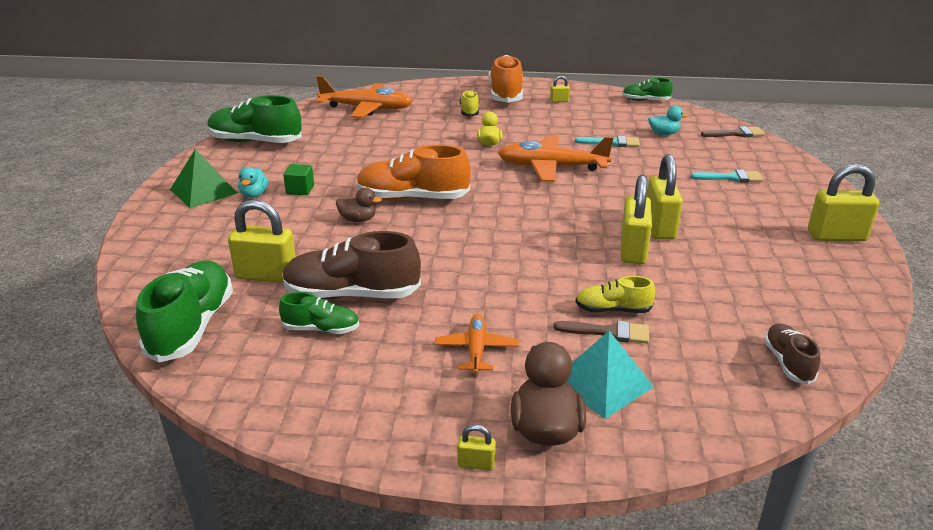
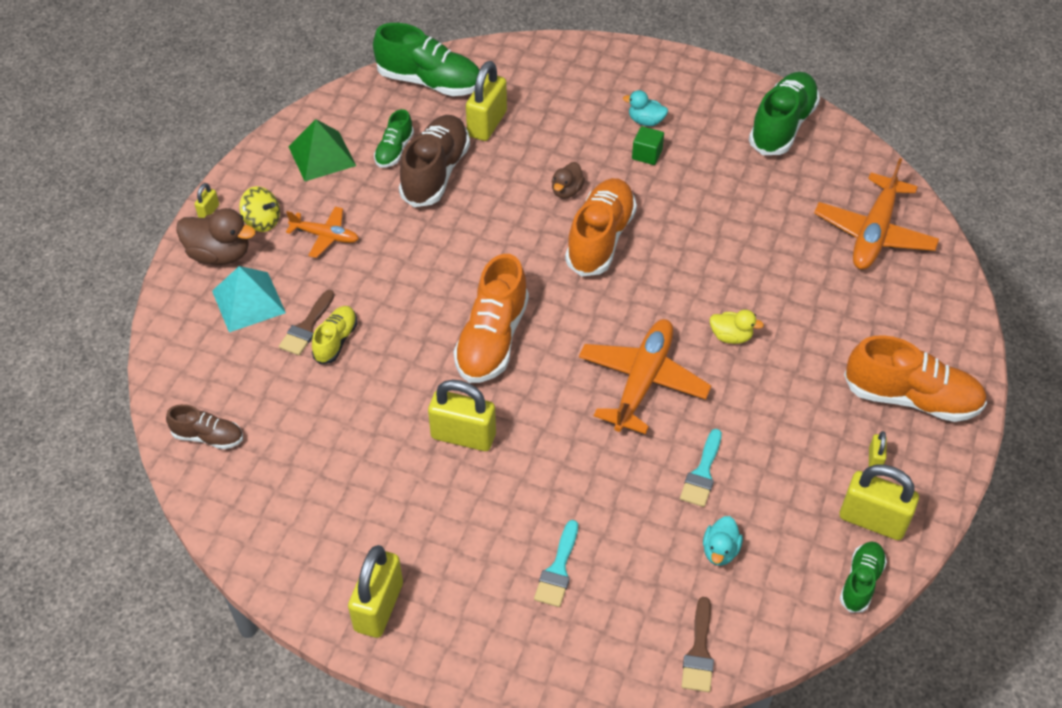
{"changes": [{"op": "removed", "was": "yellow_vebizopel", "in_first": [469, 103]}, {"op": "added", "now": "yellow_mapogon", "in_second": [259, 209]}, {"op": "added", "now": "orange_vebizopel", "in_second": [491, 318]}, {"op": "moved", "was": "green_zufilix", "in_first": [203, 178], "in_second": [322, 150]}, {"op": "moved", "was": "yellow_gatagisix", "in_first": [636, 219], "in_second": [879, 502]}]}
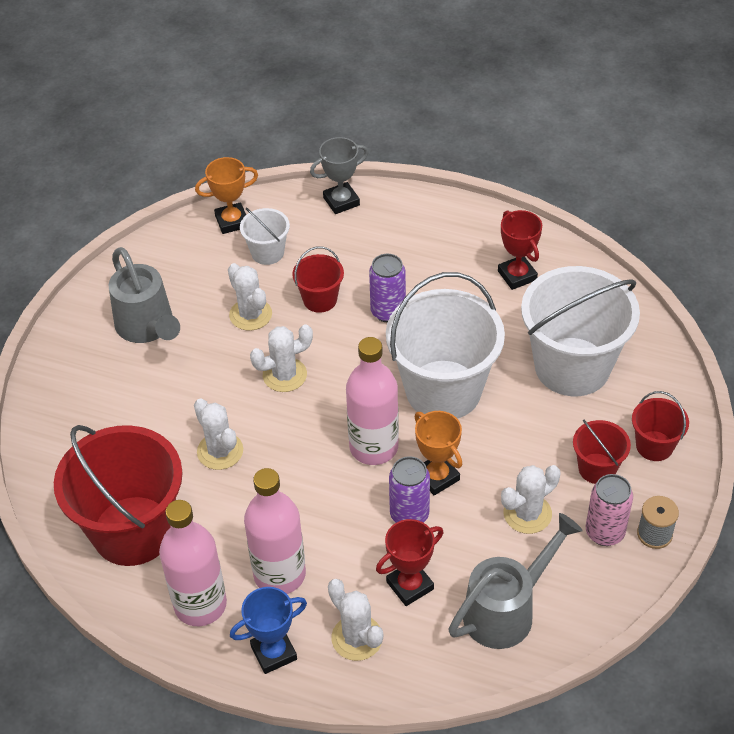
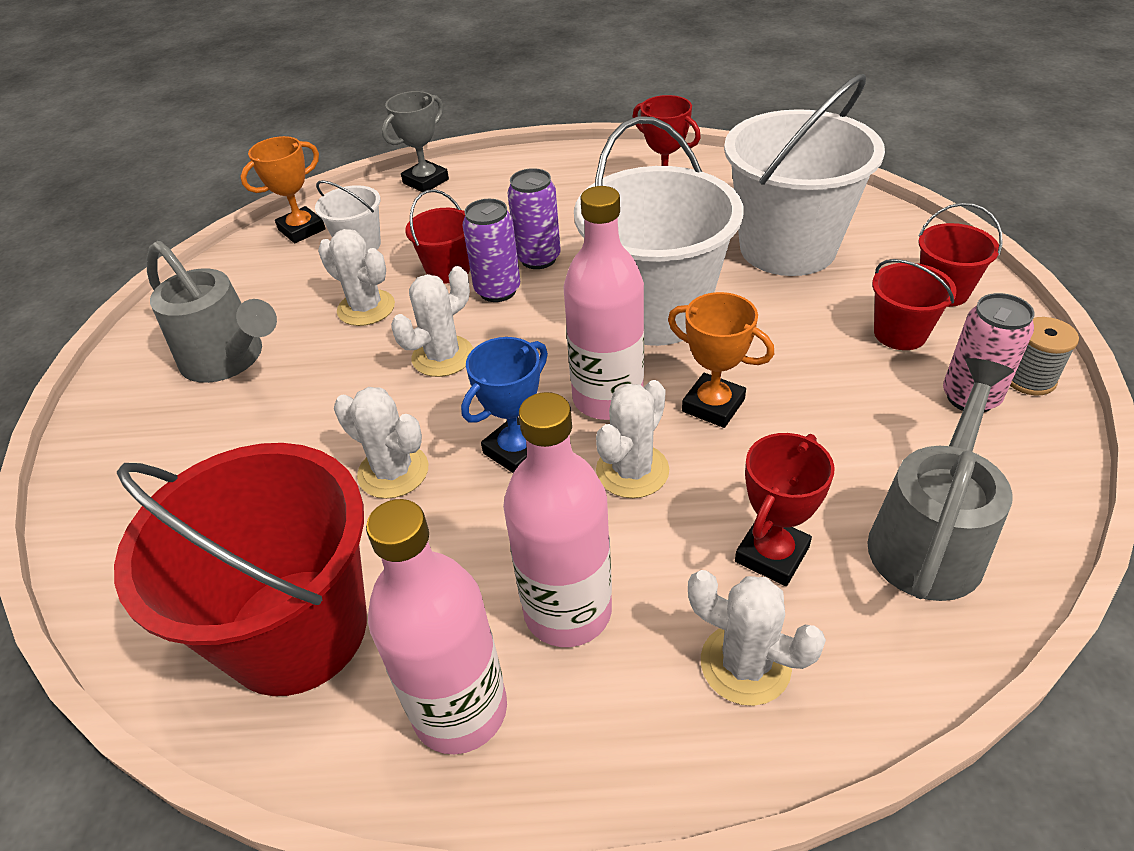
{"changes": [{"op": "moved", "was": "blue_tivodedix", "in_first": [268, 630], "in_second": [504, 405]}, {"op": "moved", "was": "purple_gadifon", "in_first": [409, 489], "in_second": [491, 250]}, {"op": "moved", "was": "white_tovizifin", "in_first": [530, 499], "in_second": [632, 439]}]}
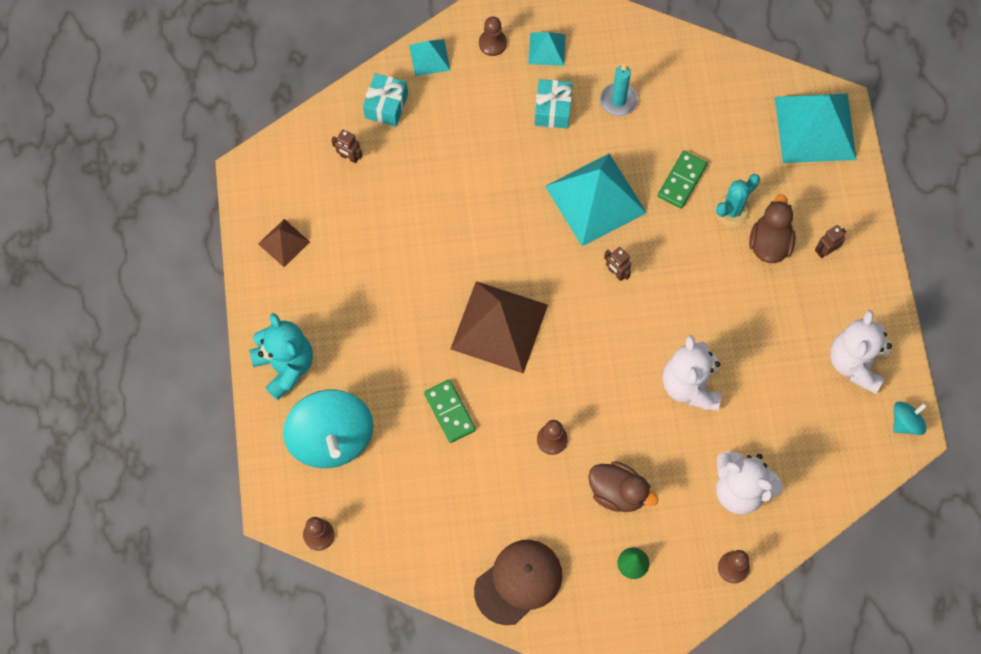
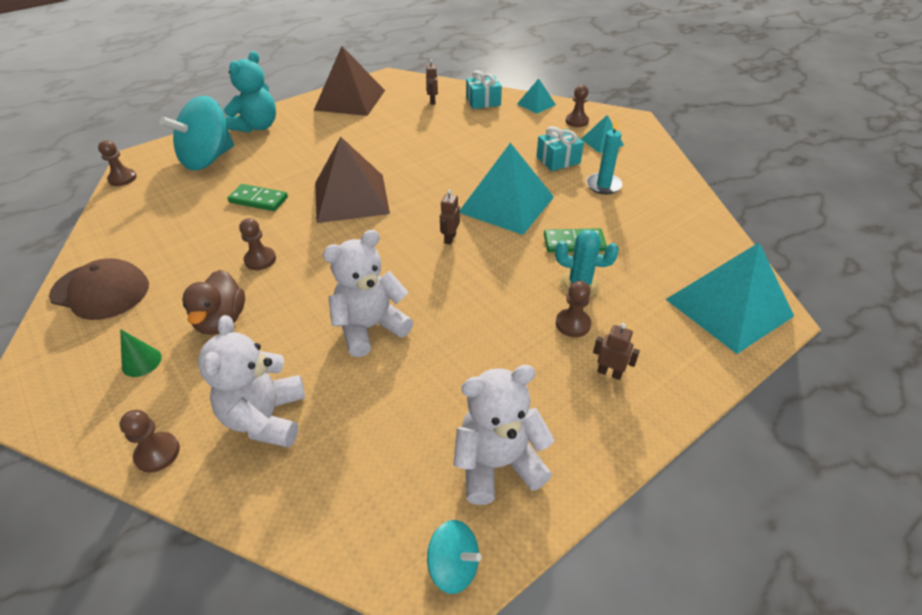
{"changes": [{"op": "replaced", "was": "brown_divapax", "now": "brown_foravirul", "in_first": [772, 228], "in_second": [573, 309]}, {"op": "turned", "was": "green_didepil", "in_first": [450, 411], "in_second": [257, 197], "clockwise": 75}, {"op": "resized", "was": "brown_zufilix", "in_first": [284, 243], "in_second": [349, 81], "ratio": 2.03}]}
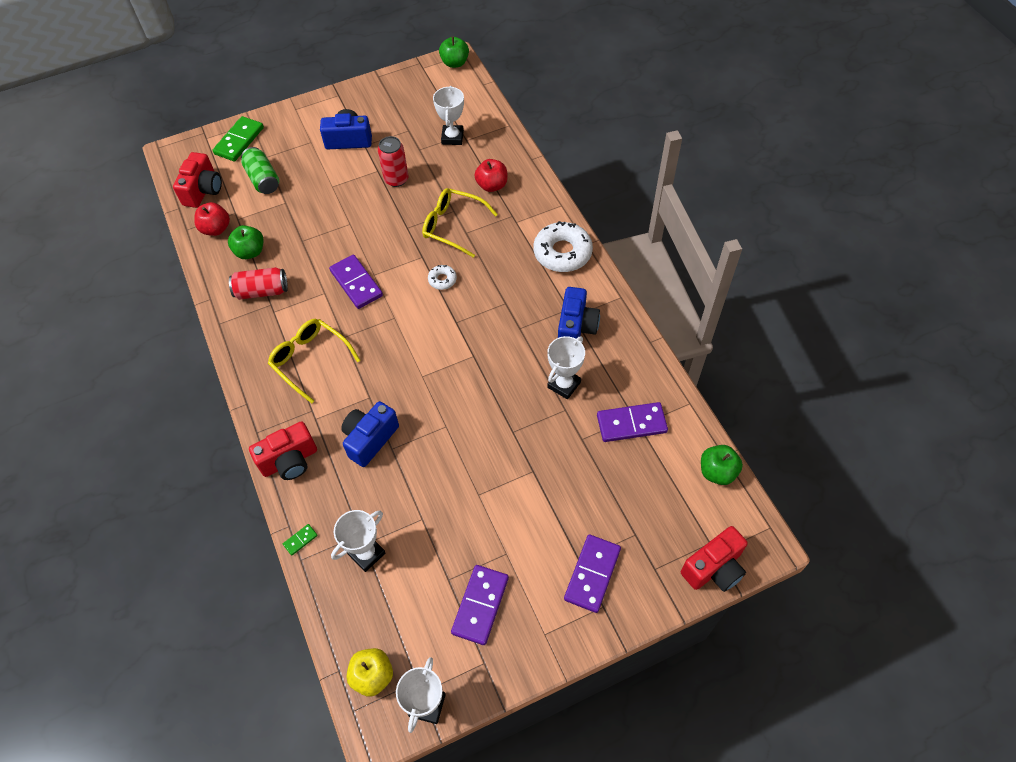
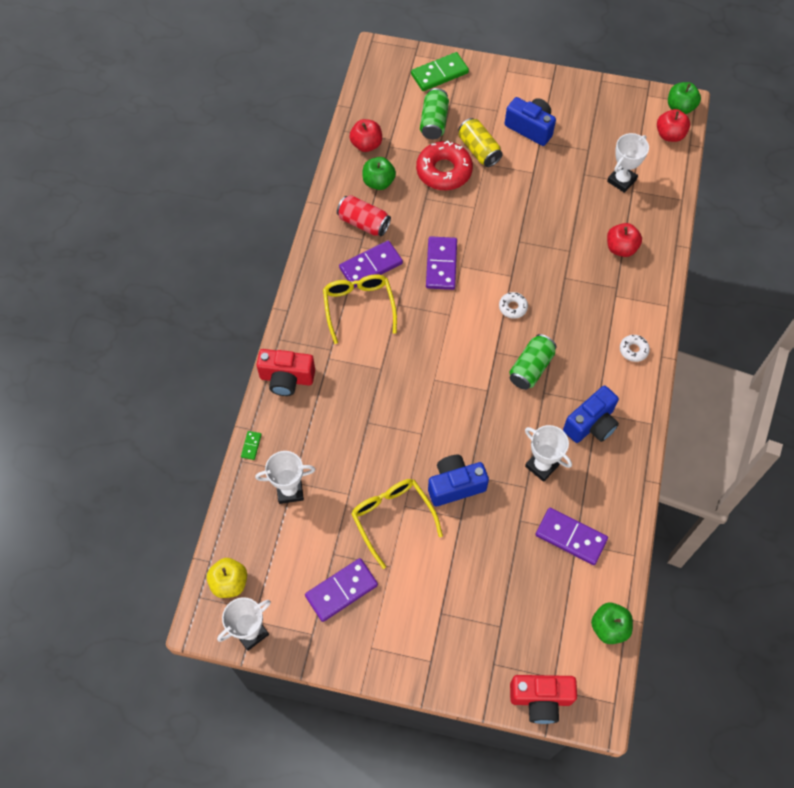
{"changes": [{"op": "removed", "was": "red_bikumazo", "in_first": [197, 180]}, {"op": "removed", "was": "red_gadifon", "in_first": [393, 161]}, {"op": "added", "now": "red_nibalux", "in_second": [444, 165]}, {"op": "added", "now": "yellow_gadifon", "in_second": [480, 142]}, {"op": "added", "now": "green_gadifon", "in_second": [533, 362]}, {"op": "added", "now": "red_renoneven", "in_second": [673, 125]}, {"op": "moved", "was": "blue_bikumazo", "in_first": [370, 434], "in_second": [458, 481]}, {"op": "moved", "was": "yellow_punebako", "in_first": [460, 223], "in_second": [397, 524]}, {"op": "moved", "was": "purple_didepil", "in_first": [592, 574], "in_second": [371, 264]}, {"op": "turned", "was": "green_didepil", "in_first": [300, 539], "in_second": [251, 445], "clockwise": -75}, {"op": "turned", "was": "white_tivodedix", "in_first": [566, 367], "in_second": [548, 453], "clockwise": 60}, {"op": "resized", "was": "white_nibalux", "in_first": [563, 246], "in_second": [635, 348], "ratio": 0.48}]}
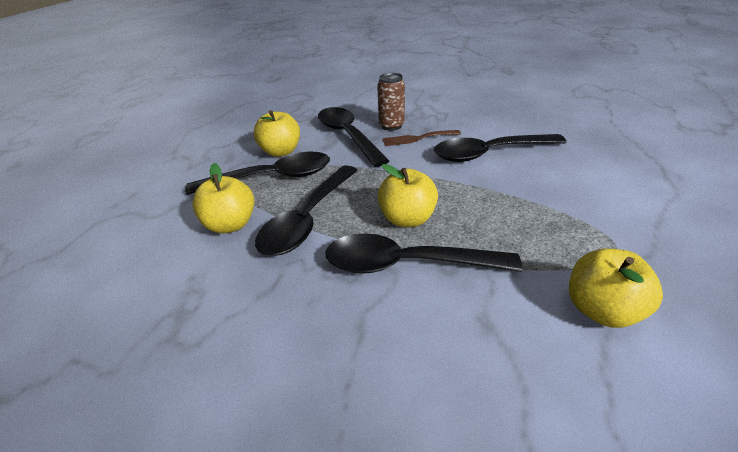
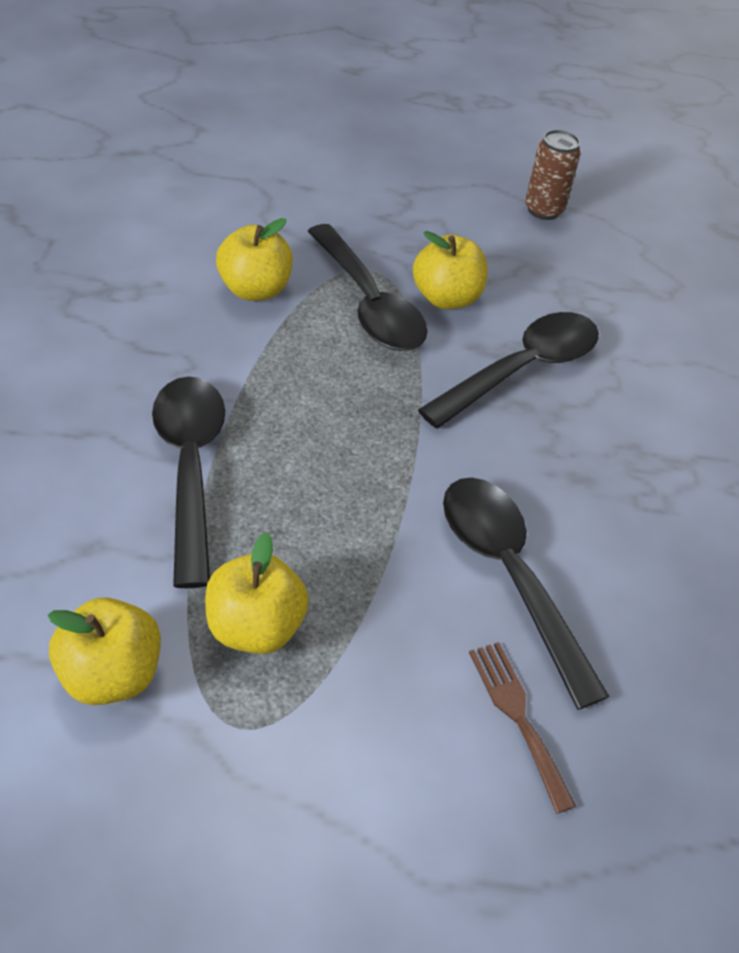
{"changes": [{"op": "removed", "was": "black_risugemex", "in_first": [306, 210]}, {"op": "moved", "was": "brown_gadifon", "in_first": [391, 102], "in_second": [553, 175]}, {"op": "moved", "was": "yellow_renoneven", "in_first": [408, 195], "in_second": [257, 593]}, {"op": "moved", "was": "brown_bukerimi", "in_first": [422, 138], "in_second": [522, 728]}]}
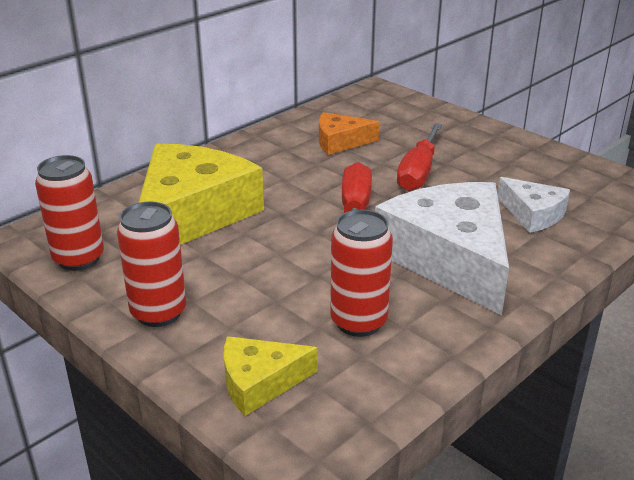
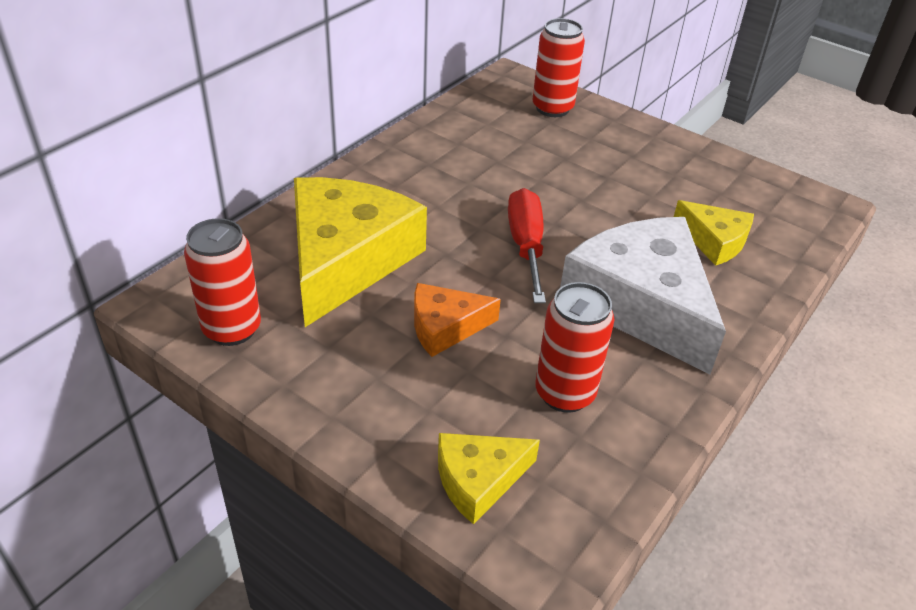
{"changes": [{"op": "removed", "was": "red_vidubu", "in_first": [419, 157]}, {"op": "moved", "was": "red_gadifon", "in_first": [151, 264], "in_second": [559, 67]}, {"op": "moved", "was": "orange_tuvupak", "in_first": [349, 133], "in_second": [457, 320]}, {"op": "recoloured", "was": "white_tuvupak", "now": "yellow_tuvupak", "in_first": [533, 205], "in_second": [714, 233]}]}
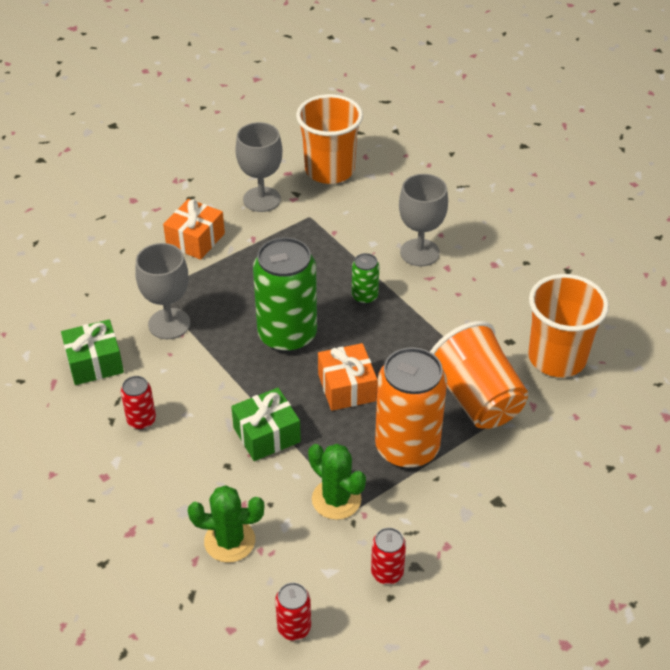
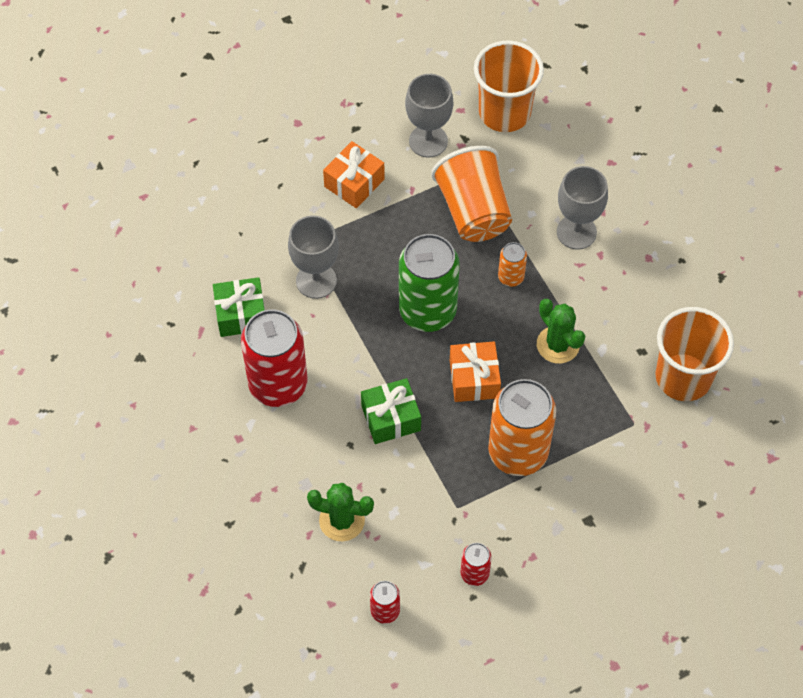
{"changes": [{"op": "moved", "was": "green_tovizifin", "in_first": [337, 482], "in_second": [561, 331]}, {"op": "moved", "was": "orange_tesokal", "in_first": [479, 375], "in_second": [471, 194]}, {"op": "recoloured", "was": "green_gadifon", "now": "orange_gadifon", "in_first": [365, 278], "in_second": [512, 264]}, {"op": "resized", "was": "red_gadifon", "in_first": [138, 402], "in_second": [274, 358], "ratio": 2.16}]}
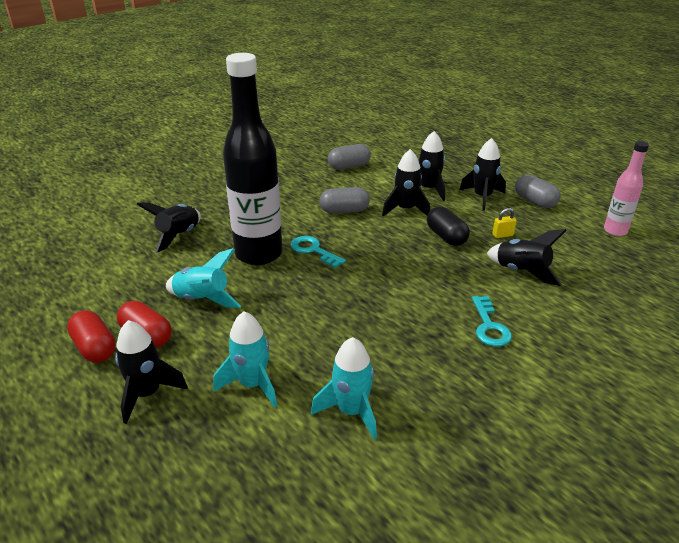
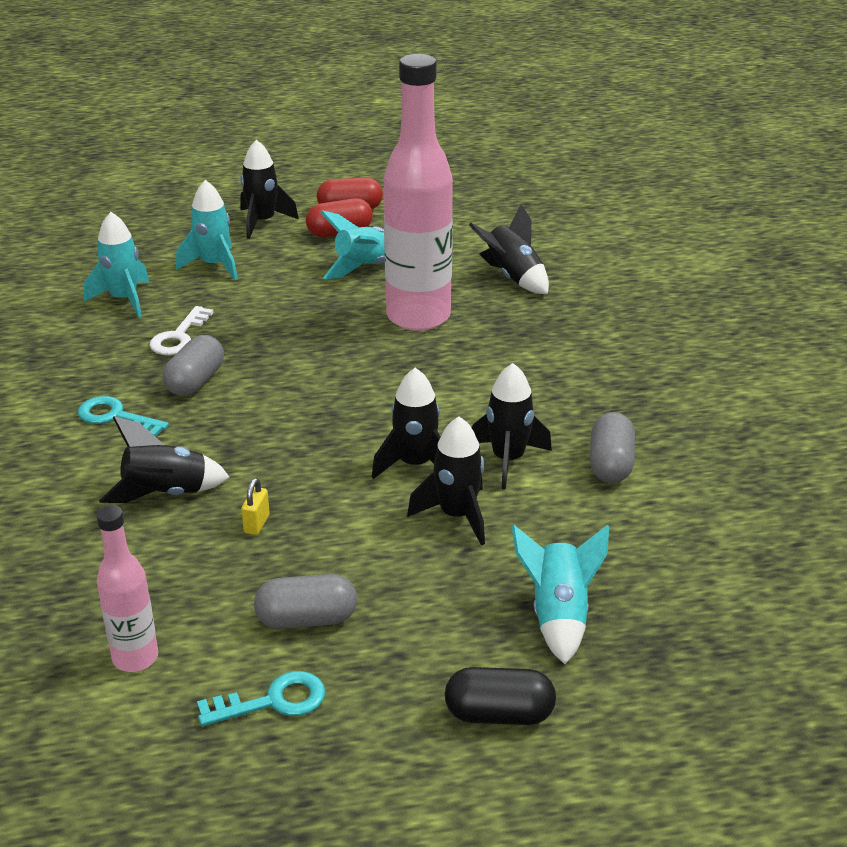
{"changes": [{"op": "added", "now": "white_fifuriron", "in_second": [182, 330]}, {"op": "added", "now": "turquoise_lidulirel", "in_second": [560, 594]}, {"op": "moved", "was": "turquoise_fifuriron", "in_first": [318, 252], "in_second": [261, 698]}, {"op": "moved", "was": "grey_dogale", "in_first": [345, 200], "in_second": [193, 365]}, {"op": "moved", "was": "black_dogale", "in_first": [448, 226], "in_second": [500, 696]}, {"op": "moved", "was": "black_lidulirel", "in_first": [482, 174], "in_second": [512, 426]}, {"op": "recoloured", "was": "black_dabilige", "now": "pink_dabilige", "in_first": [253, 159], "in_second": [418, 192]}]}
